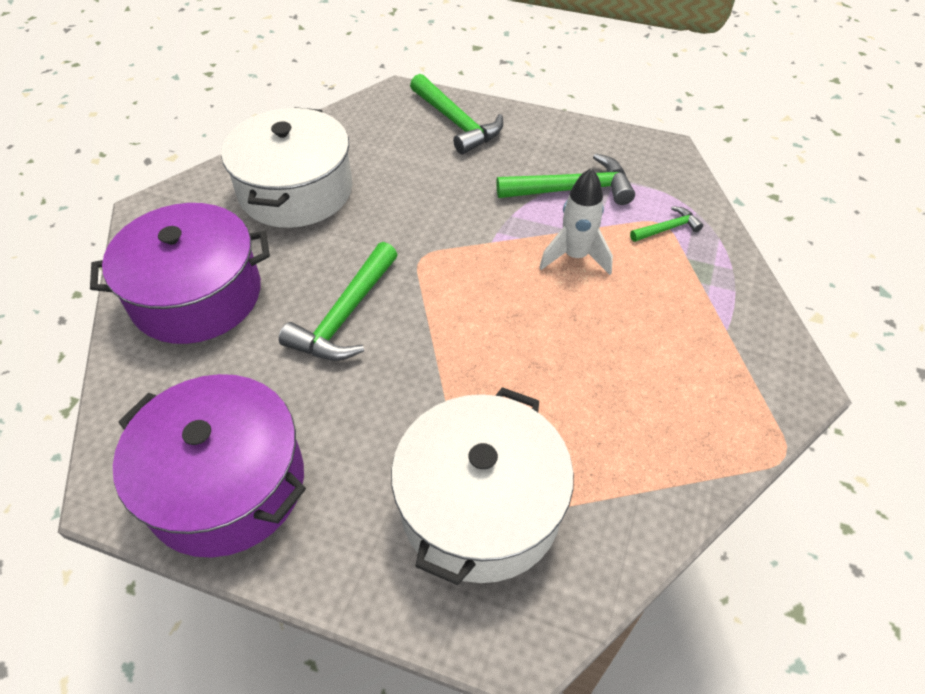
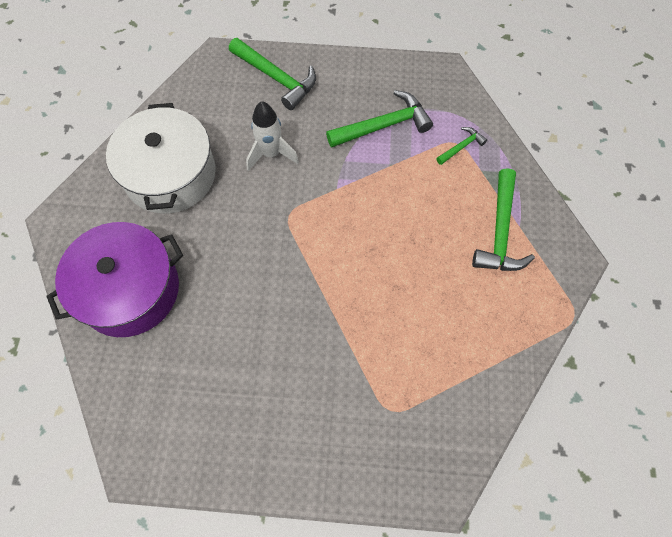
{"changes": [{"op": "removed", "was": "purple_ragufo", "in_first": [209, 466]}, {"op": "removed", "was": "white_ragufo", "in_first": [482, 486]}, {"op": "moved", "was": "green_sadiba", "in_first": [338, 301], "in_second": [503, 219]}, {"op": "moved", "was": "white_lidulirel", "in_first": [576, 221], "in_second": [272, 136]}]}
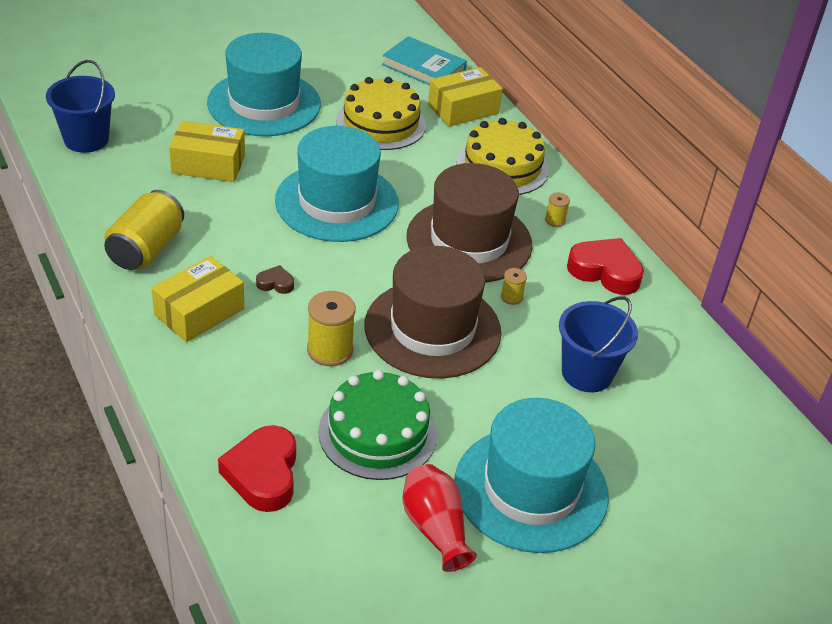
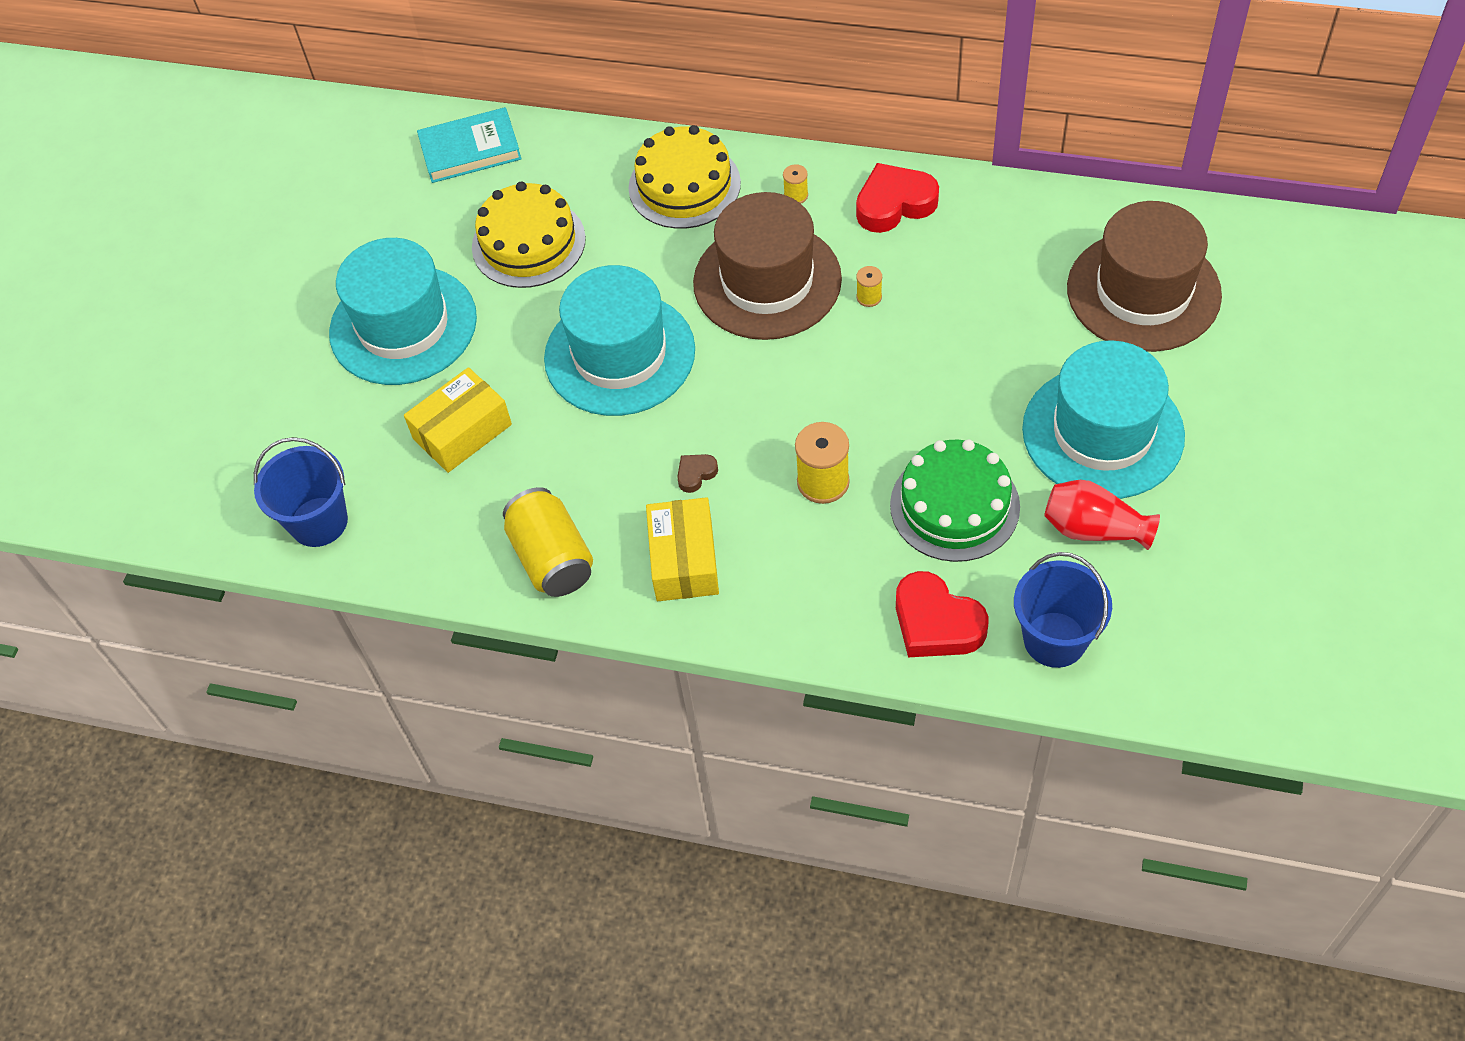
{"changes": [{"op": "removed", "was": "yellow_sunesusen", "in_first": [465, 97]}, {"op": "moved", "was": "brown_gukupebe", "in_first": [433, 312], "in_second": [1144, 276]}, {"op": "moved", "was": "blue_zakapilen", "in_first": [598, 344], "in_second": [1063, 610]}]}
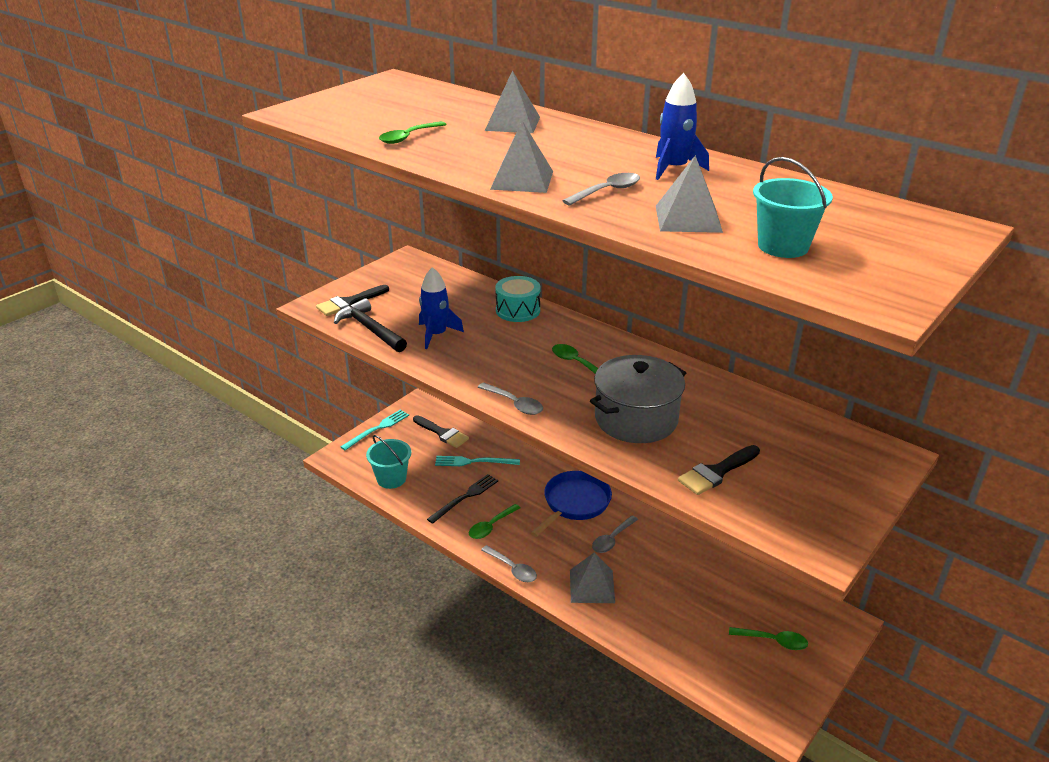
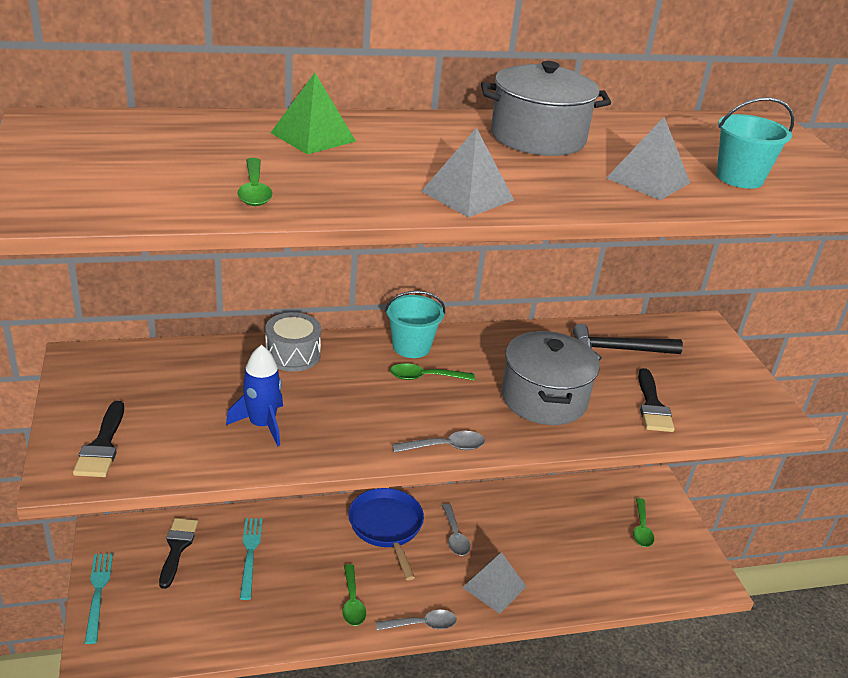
{"changes": [{"op": "removed", "was": "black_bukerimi", "in_first": [462, 499]}, {"op": "removed", "was": "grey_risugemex", "in_first": [601, 189]}, {"op": "moved", "was": "black_sadiba", "in_first": [370, 325], "in_second": [628, 342]}, {"op": "moved", "was": "turquoise_zakapilen", "in_first": [388, 462], "in_second": [415, 324]}, {"op": "replaced", "was": "blue_lidulirel", "now": "grey_ragufo", "in_first": [682, 126], "in_second": [546, 108]}, {"op": "recoloured", "was": "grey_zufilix", "now": "green_zufilix", "in_first": [512, 101], "in_second": [313, 113]}, {"op": "recoloured", "was": "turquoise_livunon", "now": "grey_livunon", "in_first": [518, 299], "in_second": [293, 342]}, {"op": "turned", "was": "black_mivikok", "in_first": [441, 431], "in_second": [178, 553], "clockwise": -75}, {"op": "turned", "was": "turquoise_bukerimi", "in_first": [477, 461], "in_second": [251, 559], "clockwise": 135}, {"op": "turned", "was": "green_risugemex", "in_first": [768, 638], "in_second": [643, 522], "clockwise": 135}]}
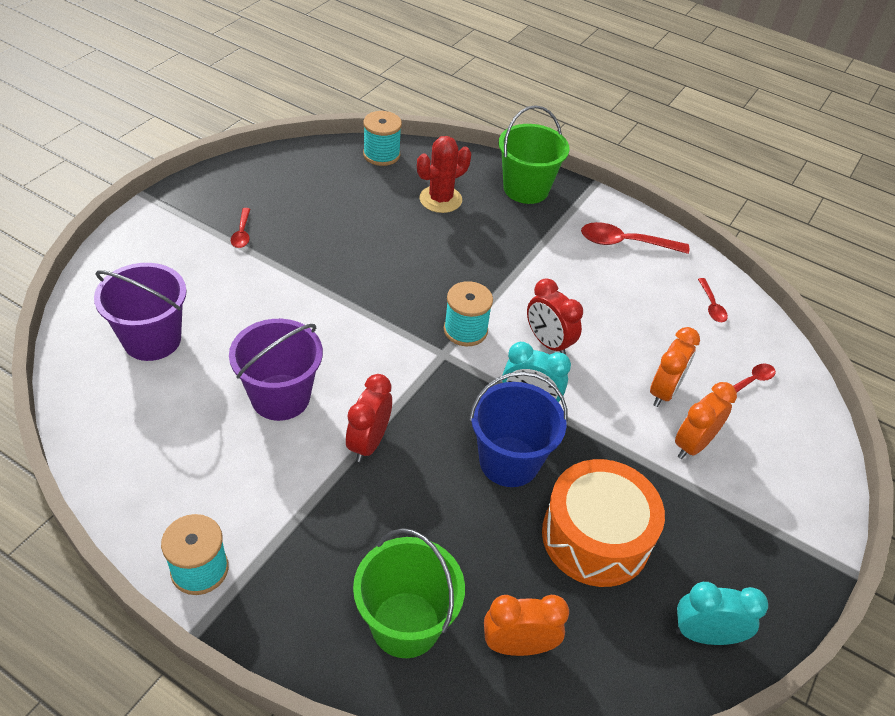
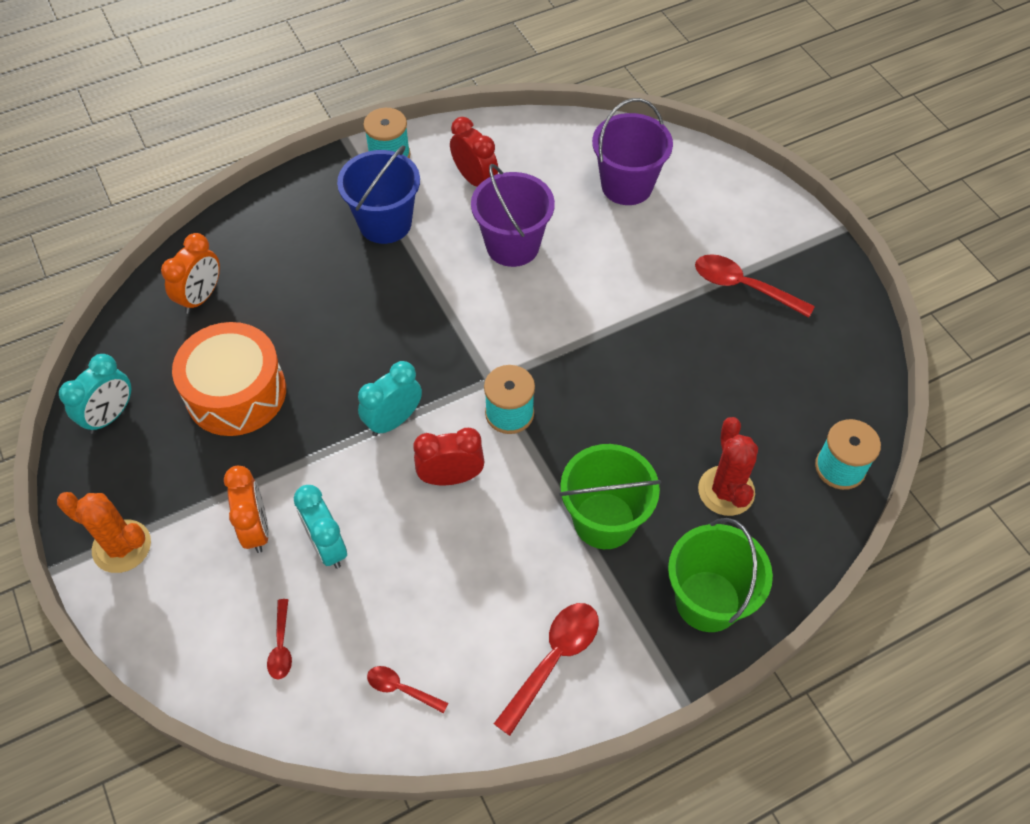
{"changes": [{"op": "added", "now": "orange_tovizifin", "in_second": [104, 532]}, {"op": "moved", "was": "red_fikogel", "in_first": [369, 418], "in_second": [474, 152]}, {"op": "moved", "was": "green_zakapilen", "in_first": [409, 593], "in_second": [610, 496]}, {"op": "moved", "was": "blue_zakapilen", "in_first": [518, 429], "in_second": [378, 194]}, {"op": "recoloured", "was": "orange_fikogel", "now": "turquoise_fikogel", "in_first": [675, 367], "in_second": [320, 527]}, {"op": "resized", "was": "red_risugemex", "in_first": [240, 228], "in_second": [755, 286], "ratio": 1.79}]}
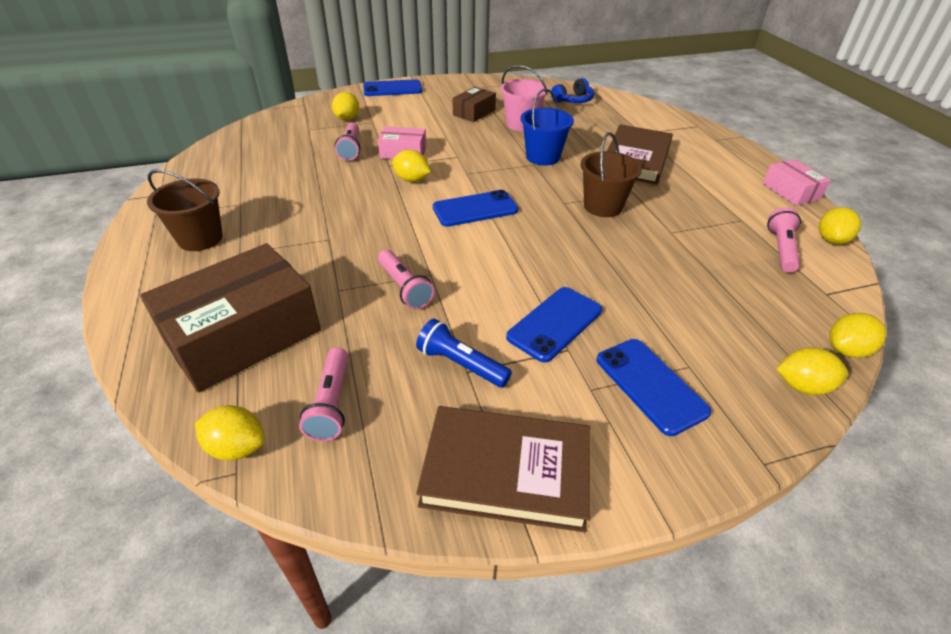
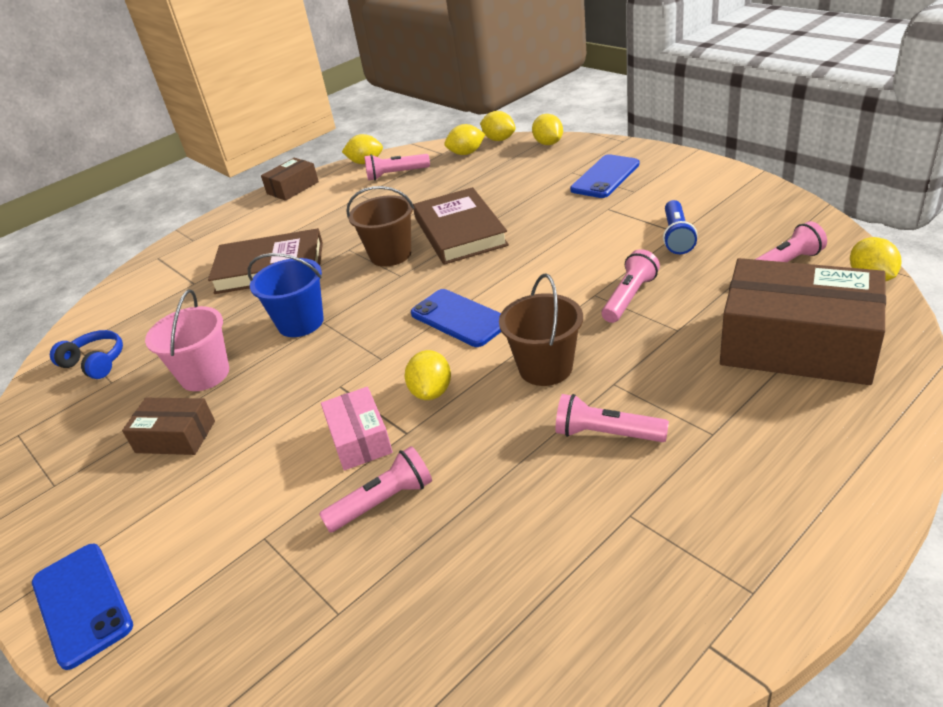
{"changes": [{"op": "removed", "was": "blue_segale", "in_first": [554, 325]}, {"op": "added", "now": "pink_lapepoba", "in_second": [612, 418]}, {"op": "moved", "was": "brown_zakapilen", "in_first": [185, 210], "in_second": [541, 329]}, {"op": "moved", "was": "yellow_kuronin", "in_first": [345, 106], "in_second": [465, 139]}, {"op": "moved", "was": "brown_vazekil", "in_first": [503, 469], "in_second": [461, 226]}, {"op": "recoloured", "was": "pink_sunesusen", "now": "brown_sunesusen", "in_first": [796, 182], "in_second": [290, 179]}]}
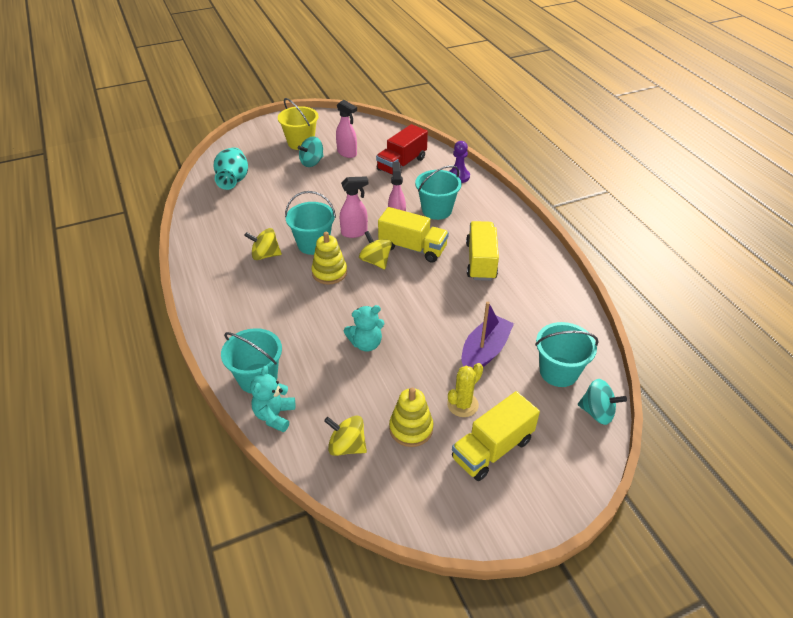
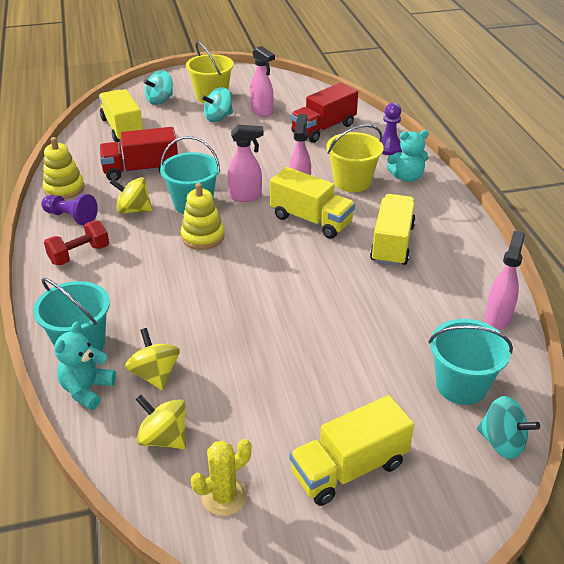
{"changes": [{"op": "removed", "was": "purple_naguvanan", "in_first": [488, 335]}, {"op": "added", "now": "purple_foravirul", "in_second": [69, 209]}, {"op": "added", "now": "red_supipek", "in_second": [76, 242]}, {"op": "added", "now": "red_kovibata", "in_second": [138, 154]}, {"op": "added", "now": "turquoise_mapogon", "in_second": [158, 87]}, {"op": "added", "now": "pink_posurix", "in_second": [505, 280]}, {"op": "moved", "was": "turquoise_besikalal", "in_first": [364, 328], "in_second": [408, 156]}, {"op": "moved", "was": "yellow_mapogon", "in_first": [375, 250], "in_second": [152, 359]}, {"op": "moved", "was": "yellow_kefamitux", "in_first": [411, 417], "in_second": [63, 168]}, {"op": "moved", "was": "yellow_tovizifin", "in_first": [465, 390], "in_second": [221, 477]}, {"op": "replaced", "was": "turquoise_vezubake", "now": "yellow_kovibata", "in_first": [231, 168], "in_second": [121, 115]}, {"op": "recoloured", "was": "turquoise_zakapilen", "now": "yellow_zakapilen", "in_first": [438, 192], "in_second": [355, 158]}]}
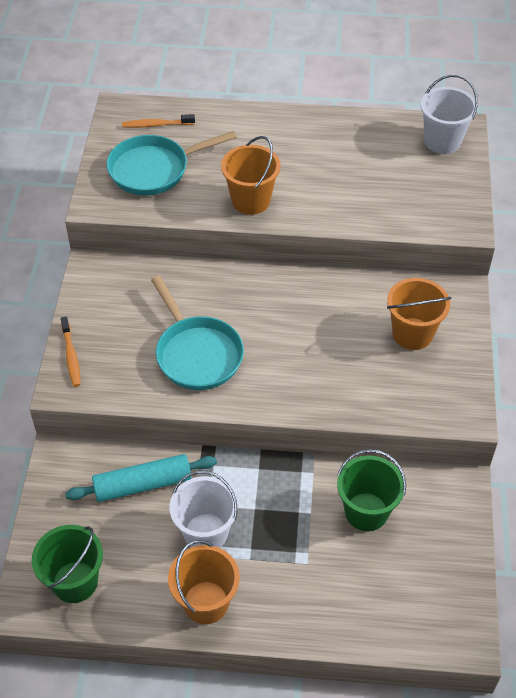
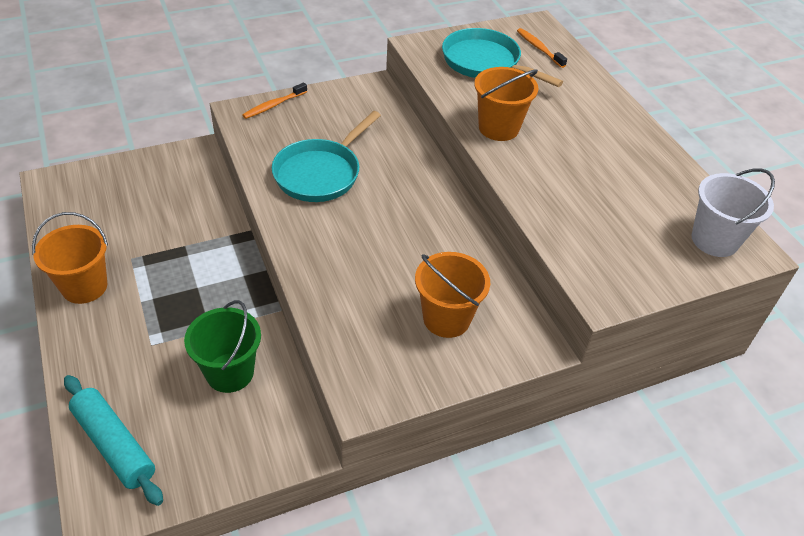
{"changes": [{"op": "removed", "was": "green_zakapilen", "in_first": [67, 564]}, {"op": "removed", "was": "white_zakapilen", "in_first": [204, 509]}, {"op": "moved", "was": "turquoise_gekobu", "in_first": [141, 478], "in_second": [113, 440]}]}
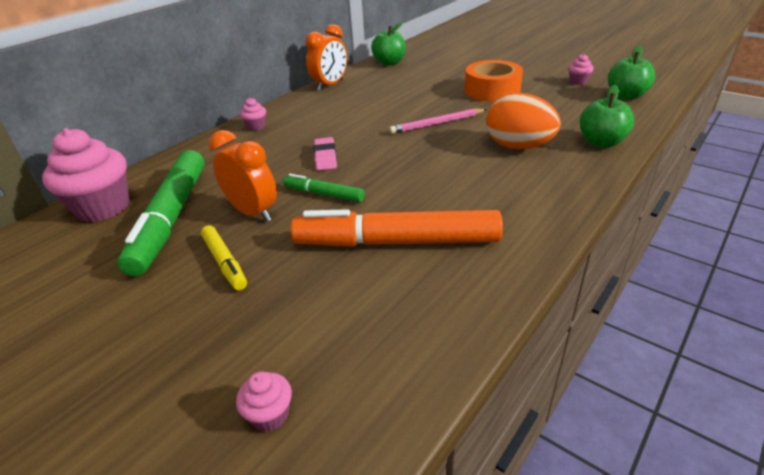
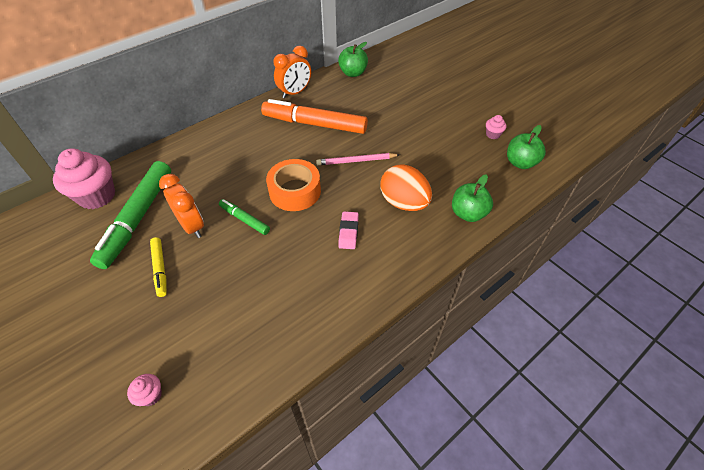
{"changes": [{"op": "removed", "was": "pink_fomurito", "in_first": [253, 114]}, {"op": "moved", "was": "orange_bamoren", "in_first": [397, 228], "in_second": [314, 116]}, {"op": "moved", "was": "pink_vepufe", "in_first": [325, 154], "in_second": [348, 230]}, {"op": "moved", "was": "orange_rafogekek", "in_first": [494, 81], "in_second": [293, 185]}]}
